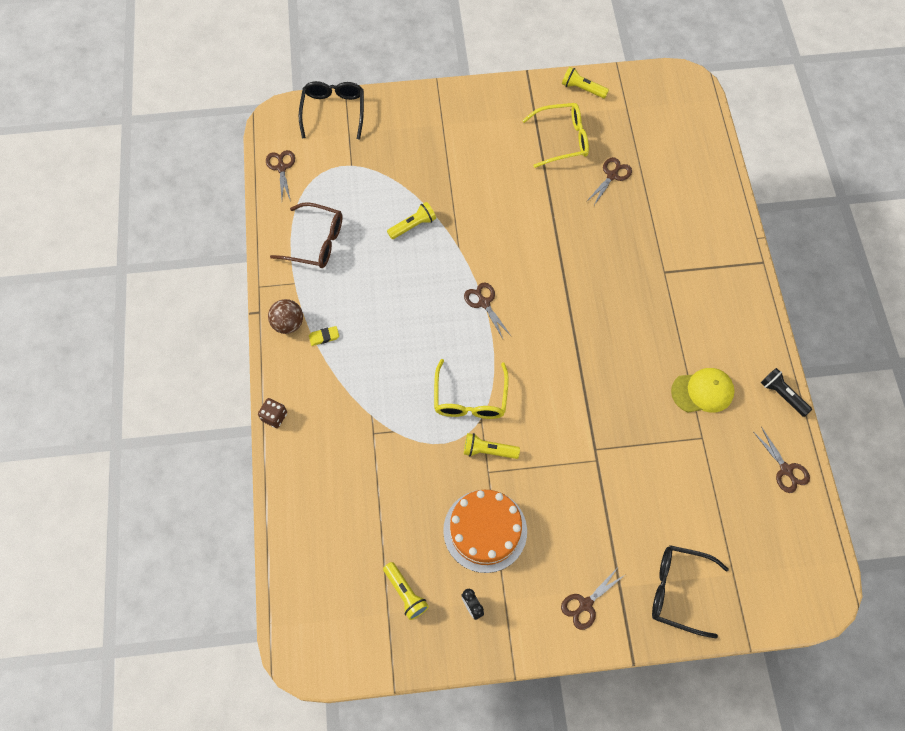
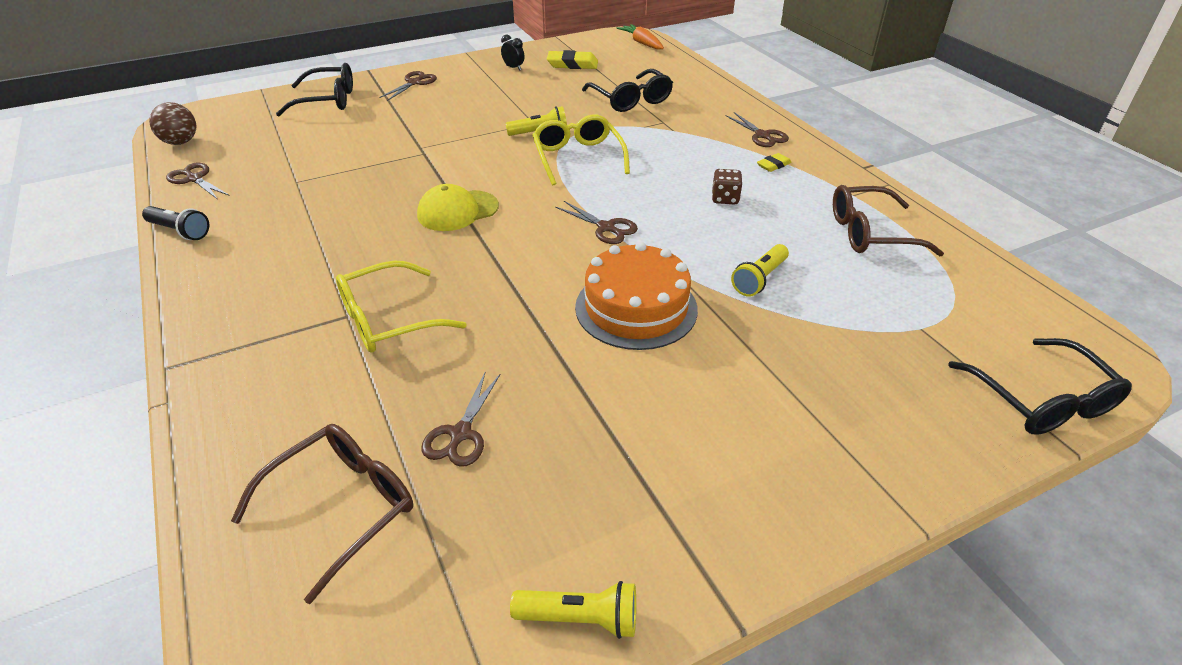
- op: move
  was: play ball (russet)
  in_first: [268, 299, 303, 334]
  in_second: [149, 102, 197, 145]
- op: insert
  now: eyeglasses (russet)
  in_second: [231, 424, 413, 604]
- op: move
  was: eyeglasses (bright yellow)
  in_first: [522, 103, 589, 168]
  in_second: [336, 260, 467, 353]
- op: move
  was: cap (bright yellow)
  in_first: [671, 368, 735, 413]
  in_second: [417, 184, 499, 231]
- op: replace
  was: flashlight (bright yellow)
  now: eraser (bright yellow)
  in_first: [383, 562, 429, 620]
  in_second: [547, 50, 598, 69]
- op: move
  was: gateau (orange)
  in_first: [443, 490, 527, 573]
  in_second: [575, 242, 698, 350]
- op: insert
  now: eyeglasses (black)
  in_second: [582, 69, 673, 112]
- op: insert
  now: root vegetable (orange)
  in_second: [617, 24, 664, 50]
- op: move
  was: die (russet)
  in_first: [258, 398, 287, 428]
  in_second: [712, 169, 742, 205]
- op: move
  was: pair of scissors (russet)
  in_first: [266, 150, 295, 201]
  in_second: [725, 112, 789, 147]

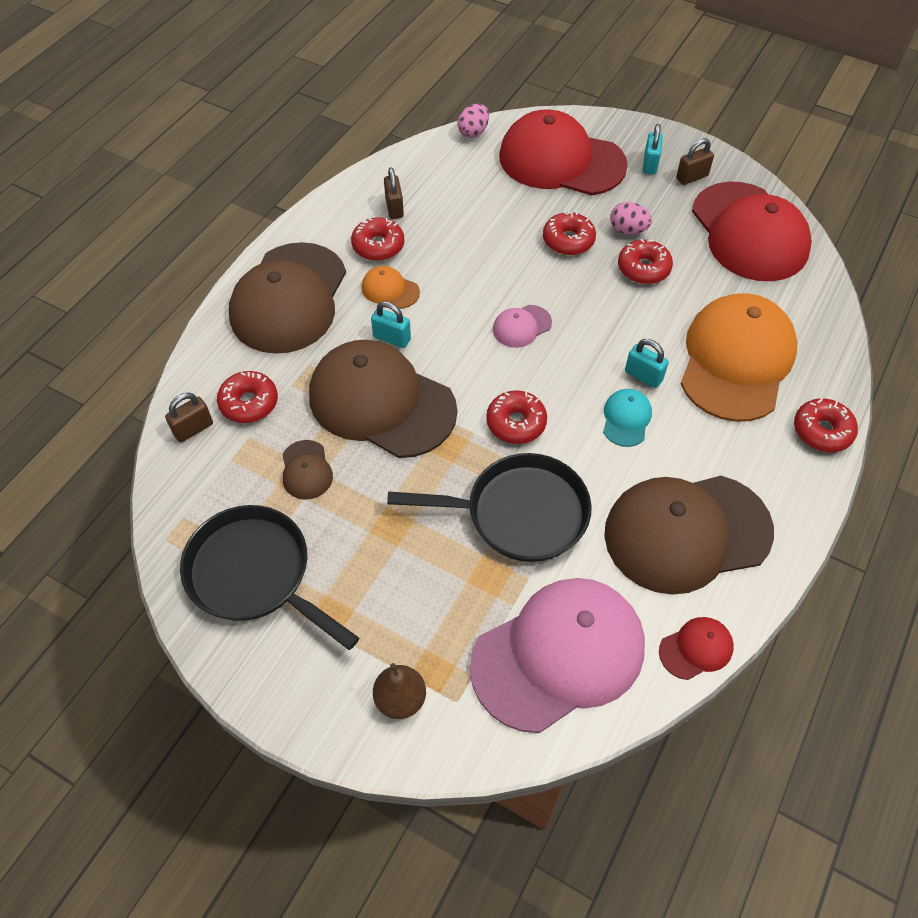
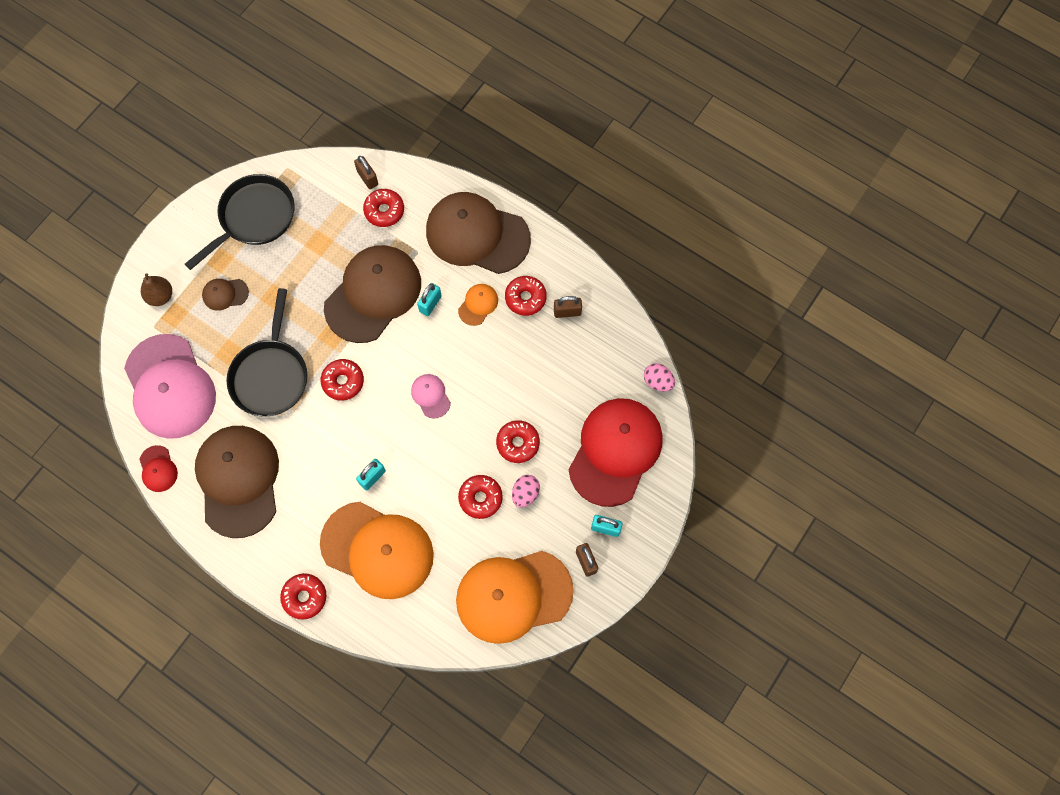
- op: move
  was: cap (russet)
  in_first: [282, 440, 333, 500]
  in_second: [202, 279, 249, 311]
- op: recolor
  was: cap (scarlet)
  now: cap (orange)
  in_first: [692, 182, 812, 281]
  in_second: [456, 551, 574, 644]
- op: delete
  was: cap (turquoise)
  in_first: [603, 389, 652, 447]

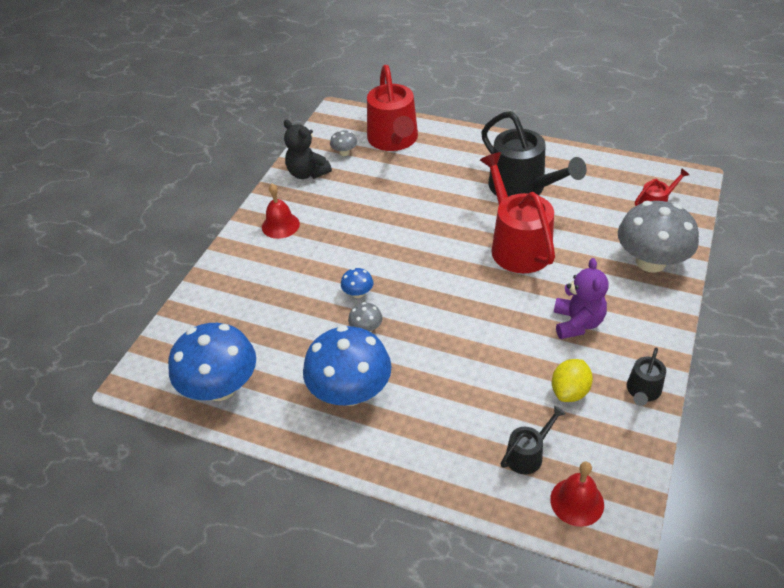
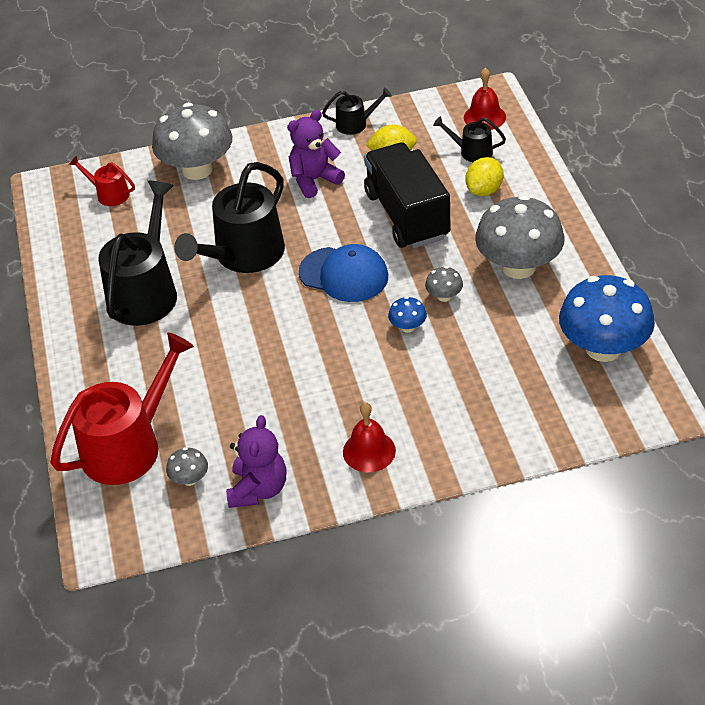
- op: recolor
  was: sprinkling can (scarlet)
  now: sprinkling can (black)
  in_first: [480, 152, 555, 273]
  in_second: [174, 162, 285, 273]
- op: recolor
  was: stuffed bear (black)
  now: stuffed bear (violet)
  in_first: [284, 120, 332, 179]
  in_second: [226, 415, 287, 508]
- op: insert
  now: cap (royal blue)
  in_second: [299, 244, 388, 302]
- op: insert
  now: toy truck (black)
  in_second: [364, 142, 451, 248]
- op: insert
  now: citrus fruit (bright yellow)
  in_second: [465, 157, 504, 196]
- op: recolor
  was: toadstool (royal blue)
  now: toadstool (gray)
  in_first: [303, 325, 392, 406]
  in_second: [475, 195, 565, 279]

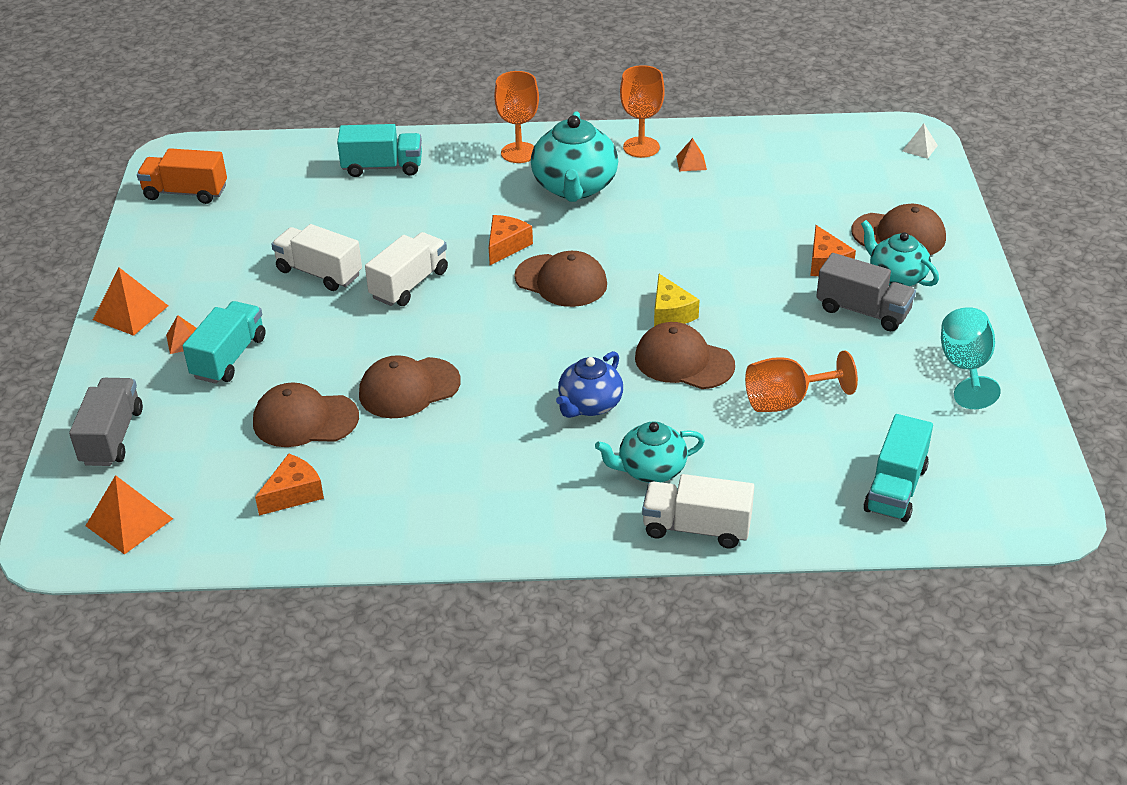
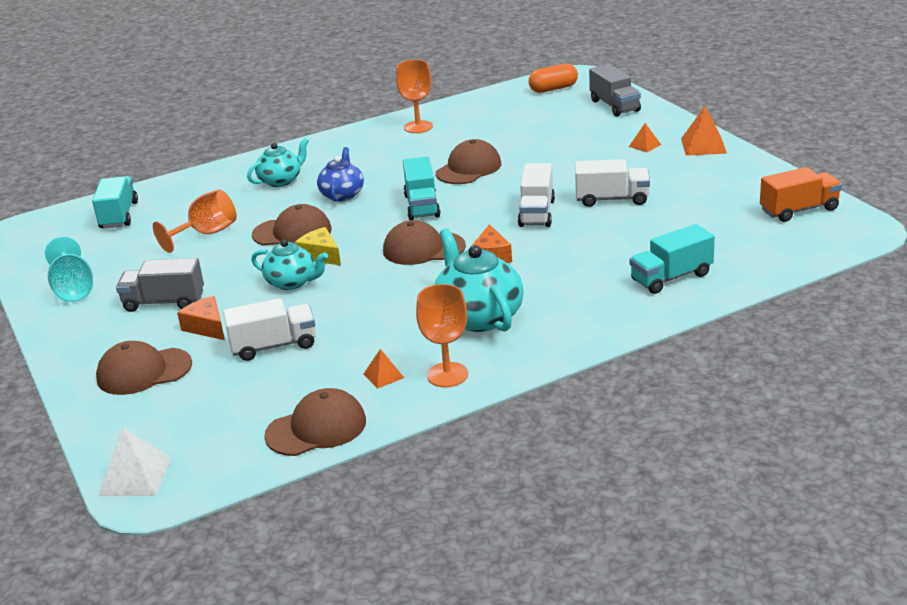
- op: resize
  was: solid pyramid (snow-white)
  in_first: [902, 124, 938, 159]
  in_second: [99, 427, 172, 496]
  ratio: 1.73
- op: move
  was: toy truck (snow-white)
  in_first: [642, 474, 754, 548]
  in_second: [223, 298, 316, 361]
- op: move
  was: tea pot (turquoise)
  in_first: [861, 220, 939, 286]
  in_second: [251, 239, 328, 290]
- op: move
  was: cap (russet)
  in_first: [253, 382, 359, 447]
  in_second: [264, 388, 366, 456]
- op: move
  was: chalice (orange)
  in_first: [494, 71, 539, 163]
  in_second: [396, 60, 433, 133]
- op: move
  was: toy truck (turquoise)
  in_first: [183, 301, 266, 384]
  in_second: [403, 157, 441, 220]
- op: replace
  was: solid pyramid (orange)
  now: capsule (orange)
  in_first: [86, 475, 173, 555]
  in_second: [529, 63, 578, 93]
- op: delete
  was: cheese (orange)
  in_first: [255, 454, 324, 516]

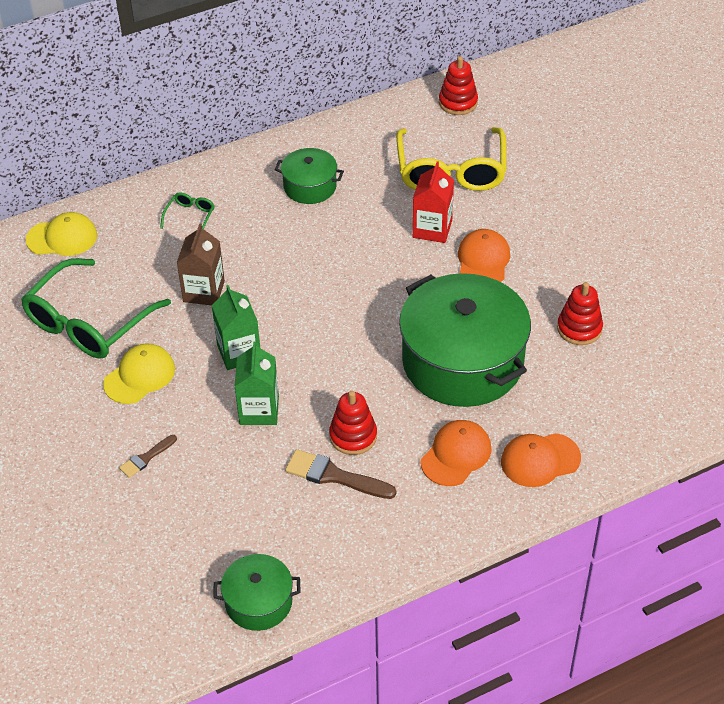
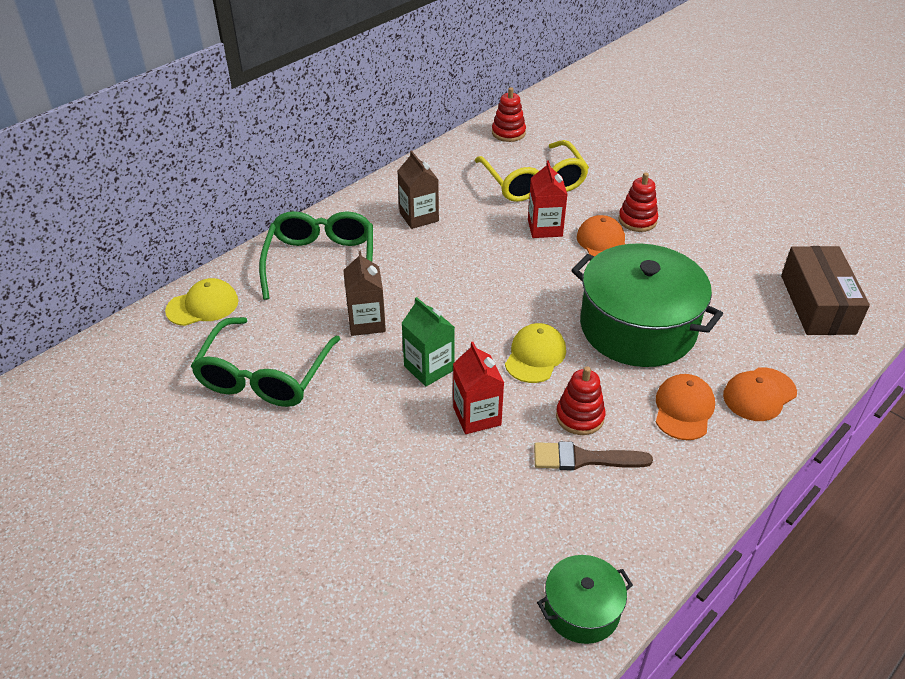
- op: resize
  was: eyeglasses (green)
  in_first: [160, 192, 215, 229]
  in_second: [259, 211, 373, 300]
  ratio: 2.37
- op: replace
  was: cooking pot (green)
  now: milk carton (russet)
  in_first: [275, 148, 344, 204]
  in_second: [397, 150, 439, 229]
- op: recolor
  was: milk carton (green)
  now: milk carton (scarlet)
  in_first: [234, 341, 279, 425]
  in_second: [453, 342, 504, 434]
- op: move
  was: cap (bright yellow)
  in_first: [103, 343, 175, 404]
  in_second: [505, 323, 566, 383]
- op: move
  was: stacking rings (scarlet)
  in_first: [557, 282, 603, 345]
  in_second: [619, 172, 658, 232]
- op: insert
  now: box (russet)
  in_second: [781, 246, 870, 335]
- op: delete
  was: paintbrush (russet)
  in_first: [119, 435, 177, 478]

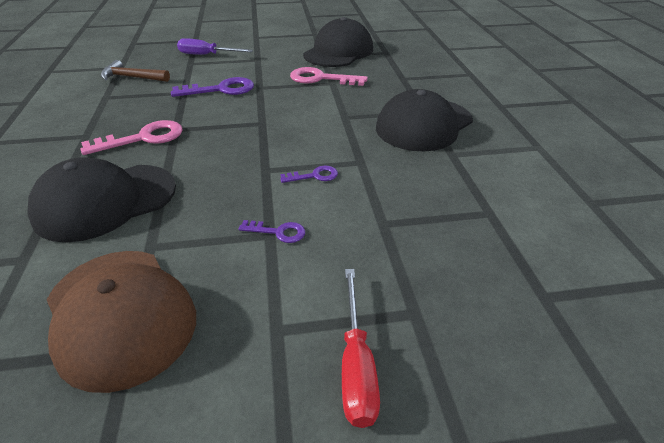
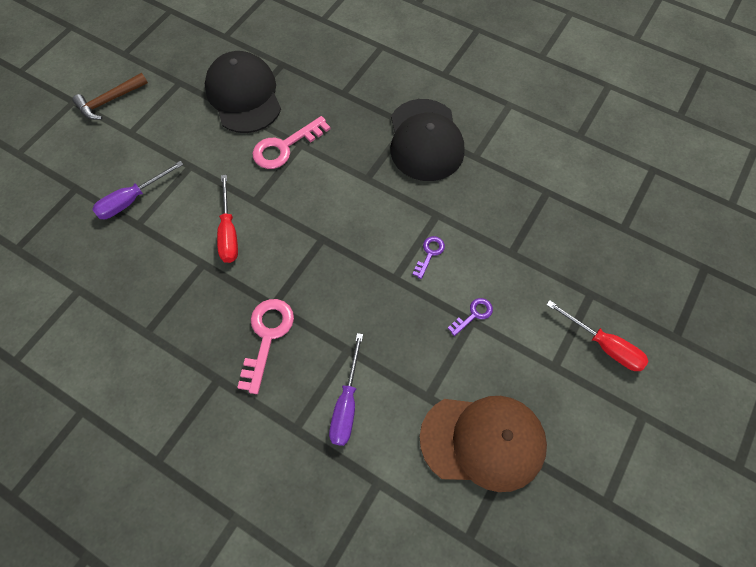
- op: move
  was: claw hammer (russet)
  in_first: [101, 60, 170, 82]
  in_second: [72, 73, 148, 120]
- op: replace
  was: latchkey (violet)
  now: hand screwdriver (scarlet)
  in_first: [171, 77, 254, 97]
  in_second: [217, 175, 238, 263]
- op: replace
  was: cap (black)
  now: hand screwdriver (violet)
  in_first: [27, 157, 176, 242]
  in_second: [329, 333, 363, 446]

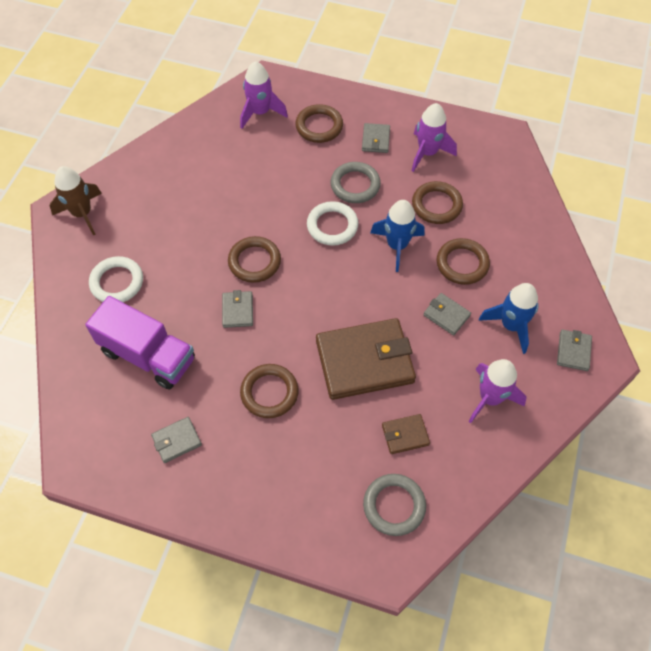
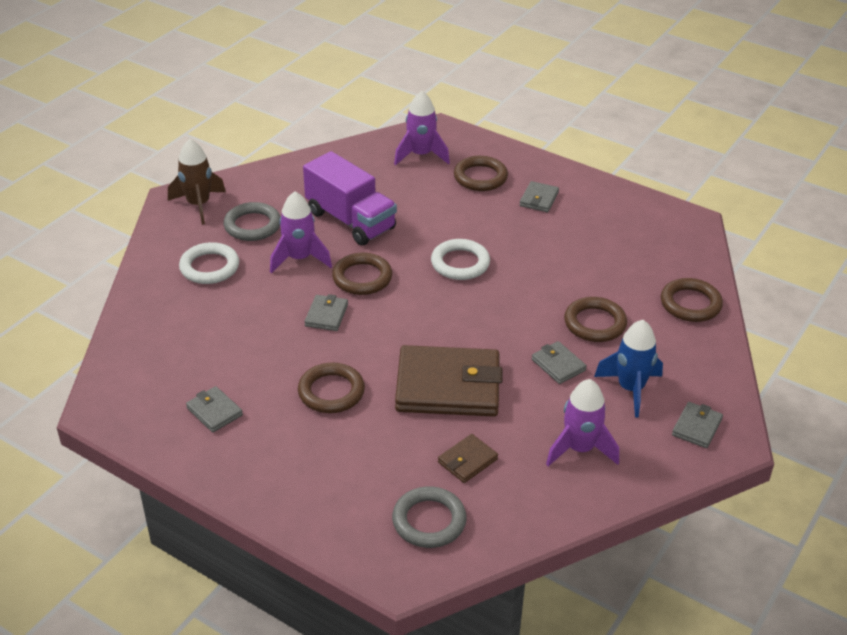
- op: rotate
  was: wallet (gray)
  in_first: [151, 417, 202, 463]
  in_second: [186, 386, 243, 432]
  clockwise: 60
- op: move
  was: hoop (gray)
  in_first: [331, 162, 381, 203]
  in_second: [224, 202, 280, 241]
- op: move
  was: rocket (violet)
  in_first: [412, 103, 457, 172]
  in_second: [270, 192, 332, 273]
- op: move
  was: toy truck (violet)
  in_first: [85, 296, 195, 389]
  in_second: [303, 151, 397, 245]
- op: rotate
  was: wallet (russet)
  in_first: [382, 414, 430, 454]
  in_second: [438, 434, 498, 483]
  clockwise: -45
- op: move
  was: hoop (russet)
  in_first: [412, 181, 463, 224]
  in_second: [661, 278, 723, 322]
- op: delete
  was: rocket (royal blue)
  in_first: [370, 200, 424, 272]

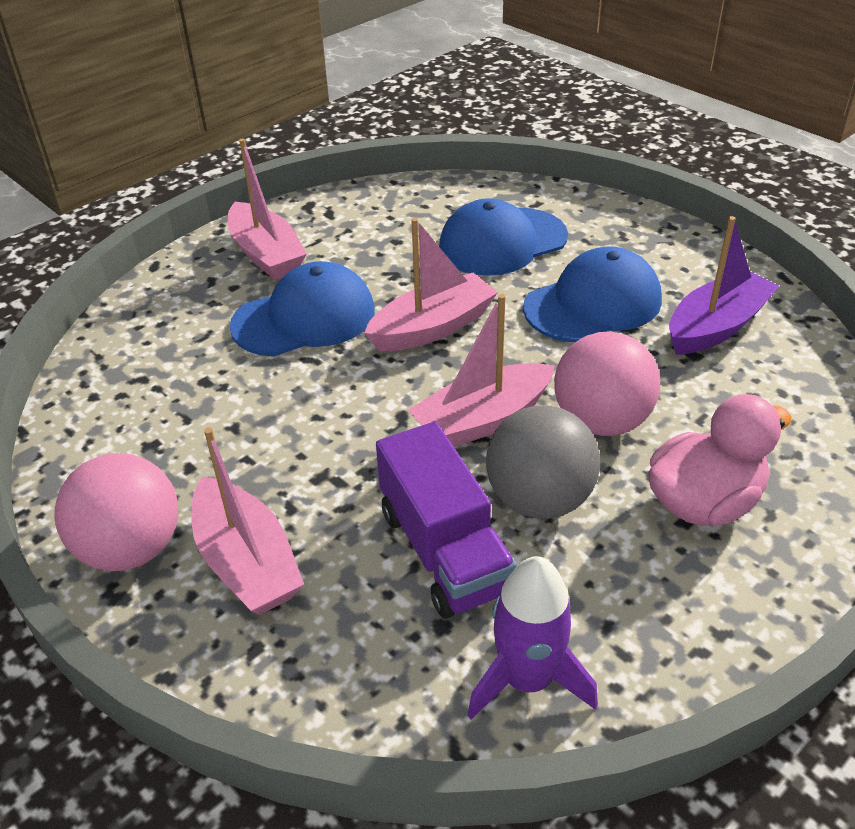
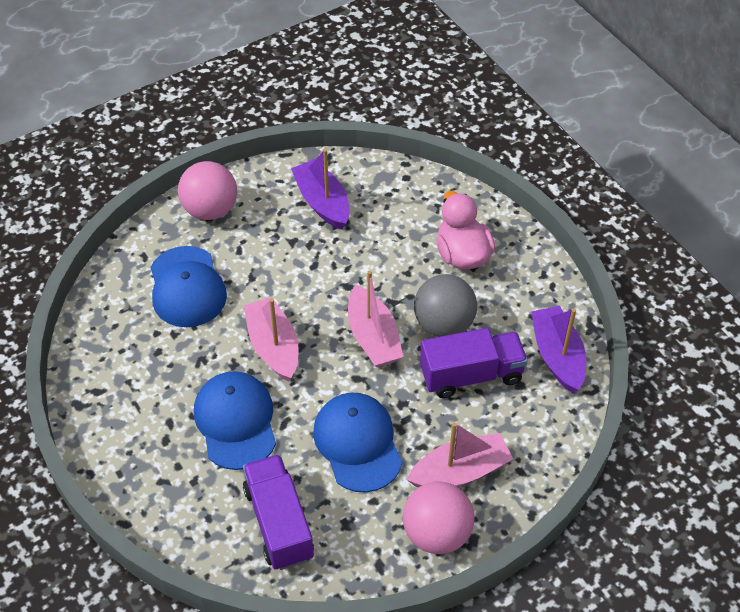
- op: move
  was: play ball (pink)
  in_first: [554, 332, 660, 436]
  in_second: [178, 161, 237, 220]
- op: insert
  now: toy truck (violet)
  in_second: [243, 454, 314, 570]
- op: move
  was: cap (royal blue)
  in_first: [523, 246, 662, 342]
  in_second: [313, 393, 402, 493]
- op: replace
  was: rocket (violet)
  now: boat (violet)
  in_first: [468, 556, 598, 720]
  in_second: [531, 306, 586, 393]
- op: delete
  was: boat (pink)
  in_first: [228, 138, 306, 280]

